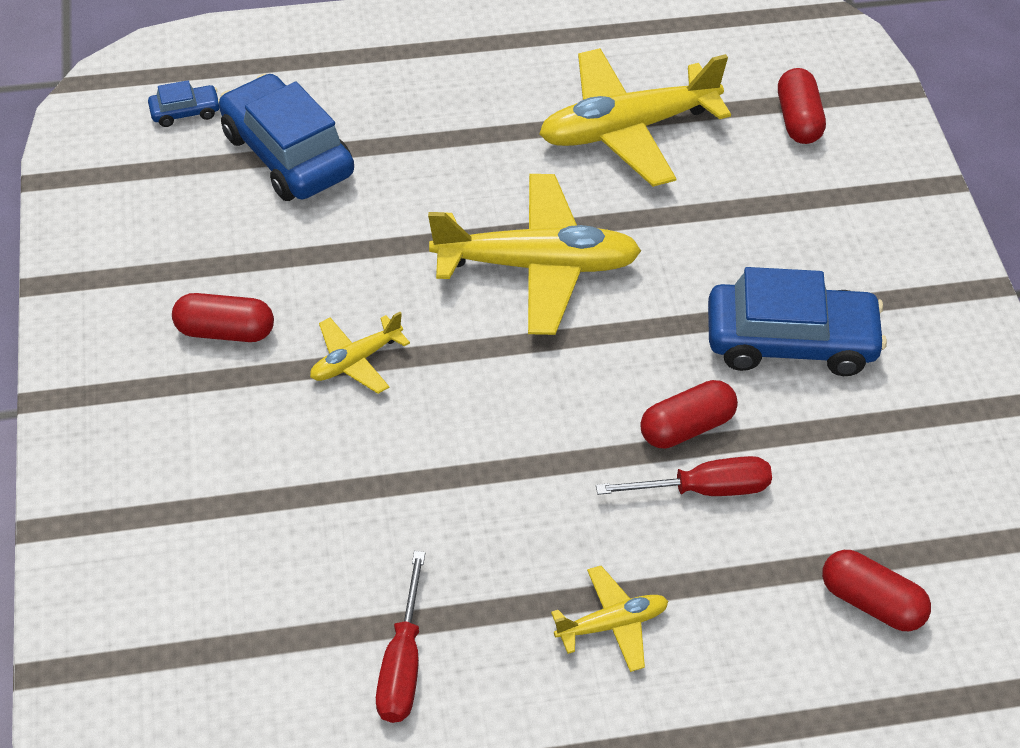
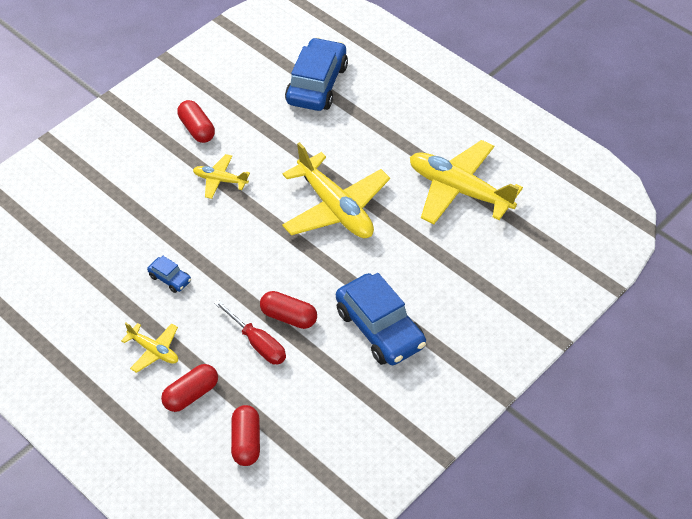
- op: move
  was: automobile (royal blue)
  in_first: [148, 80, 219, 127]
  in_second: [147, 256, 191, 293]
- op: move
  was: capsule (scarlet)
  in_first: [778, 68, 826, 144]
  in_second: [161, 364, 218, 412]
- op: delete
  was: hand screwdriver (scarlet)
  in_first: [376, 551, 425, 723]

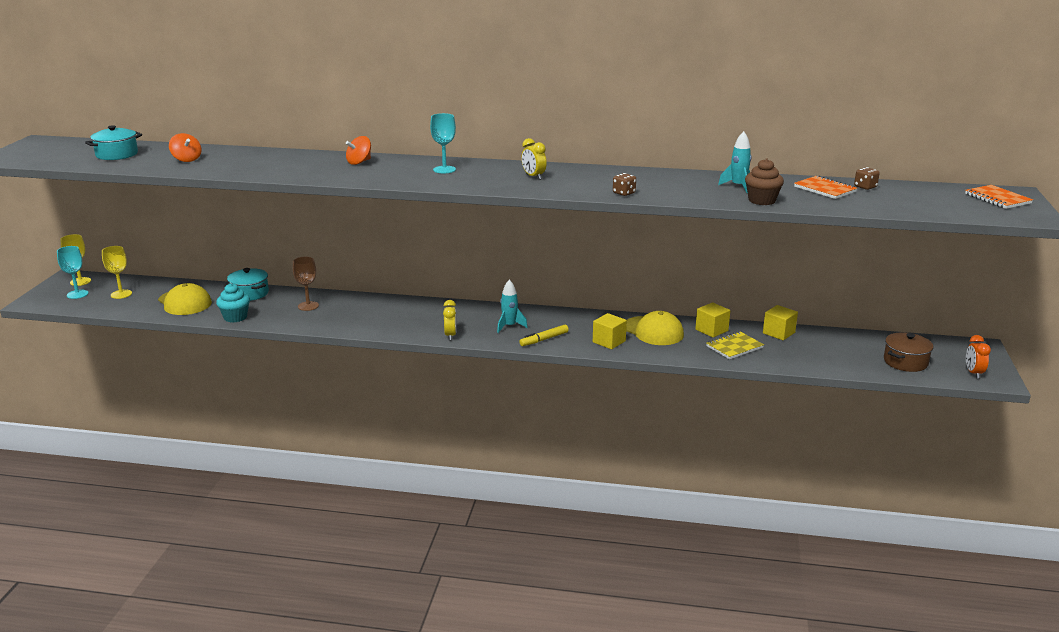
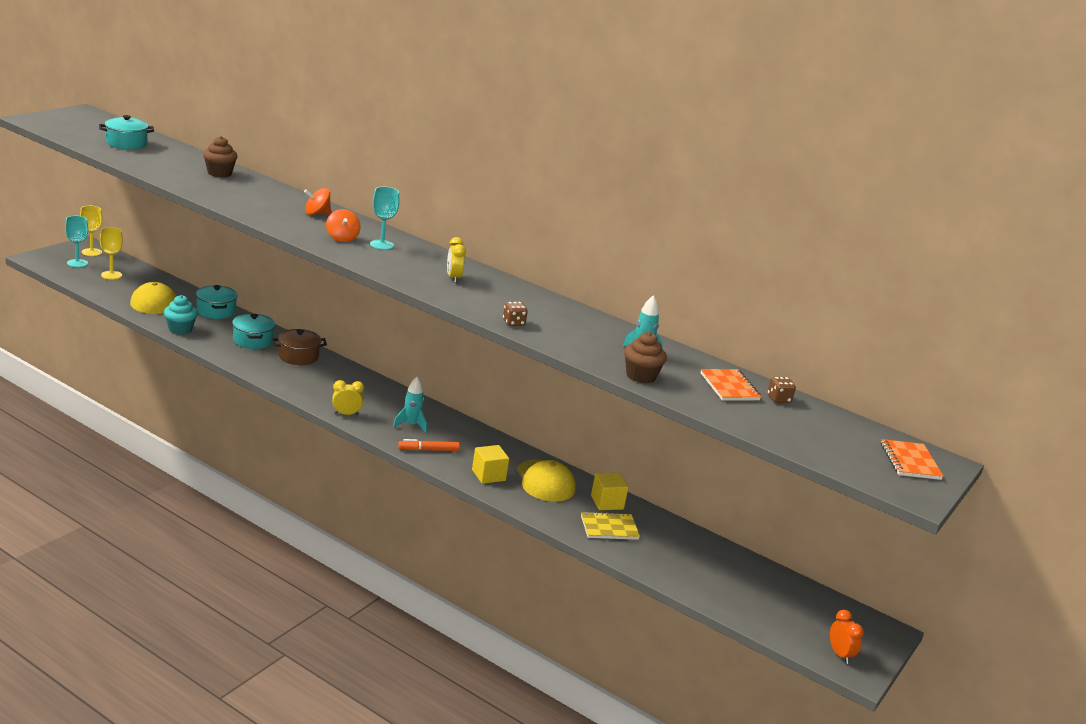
- op: insert
  now: cupcake (russet)
  in_second: [203, 136, 238, 178]
- op: replace
  was: chalice (russet)
  now: cooking pot (turquoise)
  in_first: [293, 257, 319, 311]
  in_second: [232, 314, 275, 349]
- op: move
  was: cooking pot (russet)
  in_first: [884, 332, 933, 372]
  in_second: [272, 329, 327, 365]
- op: move
  was: whirligig (orange)
  in_first: [169, 133, 201, 162]
  in_second: [326, 209, 361, 242]
- op: rotate
  was: alarm clock (bright yellow)
  in_first: [443, 300, 457, 340]
  in_second: [332, 380, 364, 415]
  clockwise: -120
- op: recolor
  was: marker pen (bright yellow)
  now: marker pen (orange)
  in_first: [520, 325, 569, 346]
  in_second: [398, 439, 460, 451]
- op: rotate
  was: alarm clock (orange)
  in_first: [966, 335, 991, 379]
  in_second: [830, 610, 864, 664]
  clockwise: 135
- op: delete
  was: block (bright yellow)
  in_first: [763, 305, 798, 340]

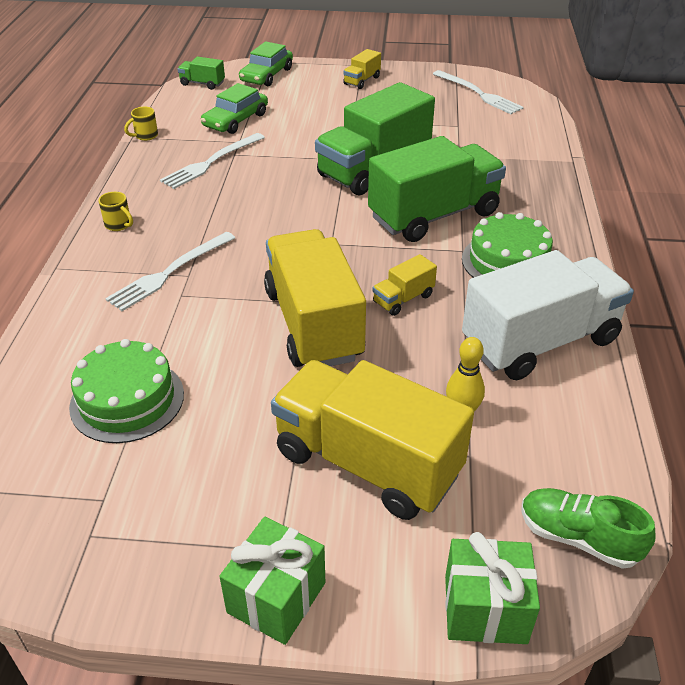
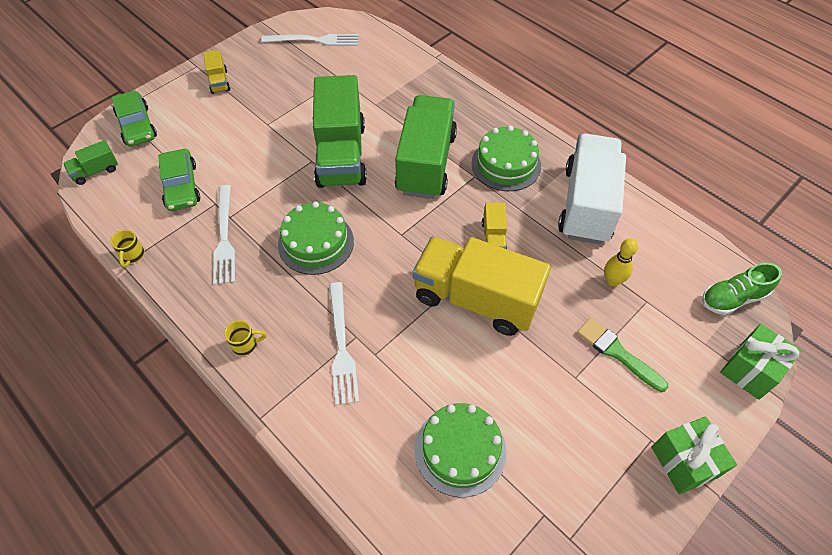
- op: insert
  now: gateau (green)
  in_second: [278, 201, 354, 275]
- op: replace
  was: toy truck (bright yellow)
  now: paintbrush (green)
  in_first: [271, 360, 474, 520]
  in_second: [577, 318, 668, 392]

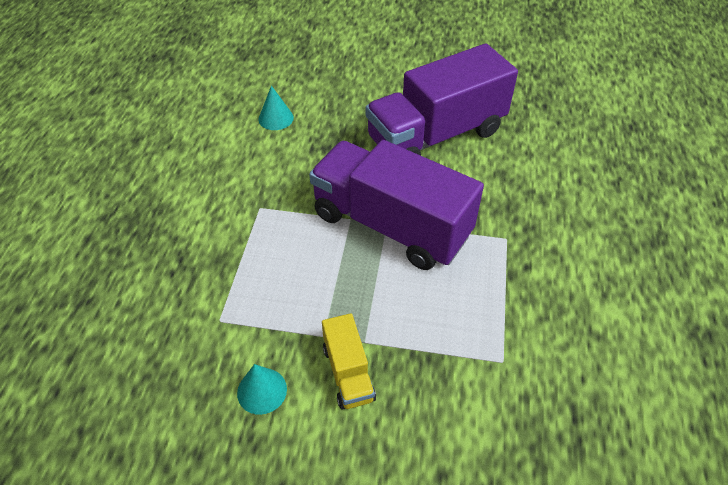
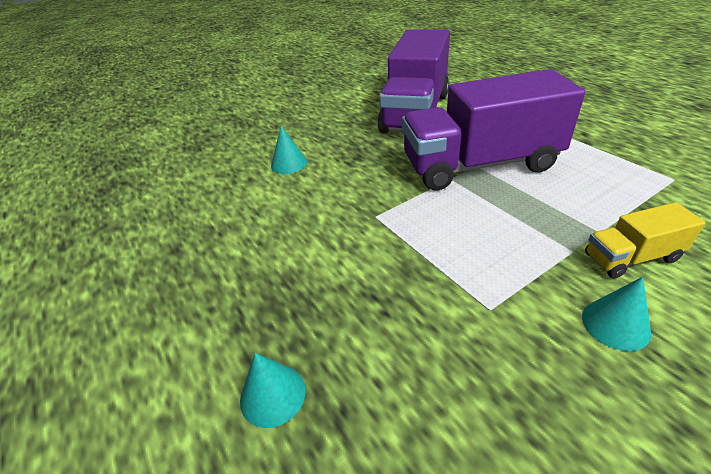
- op: insert
  now: solid cone (turquoise)
  in_second: [240, 353, 306, 428]
- op: rotate
  was: toy truck (bright yellow)
  in_first: [322, 313, 376, 410]
  in_second: [585, 202, 705, 279]
  clockwise: 135

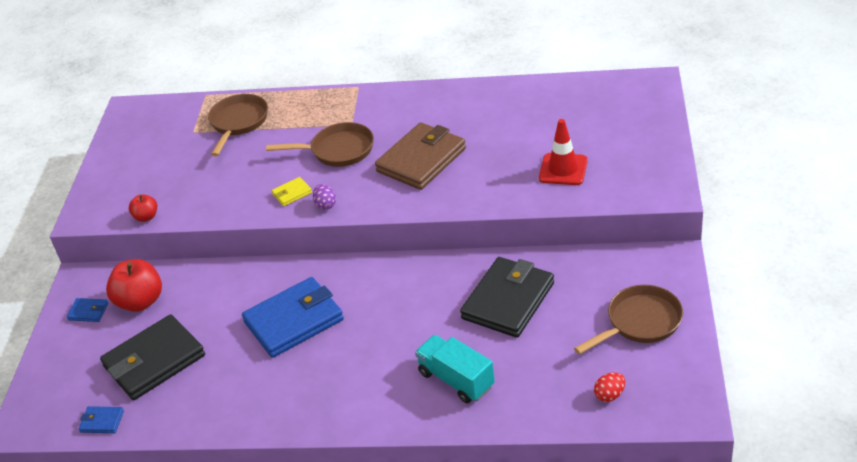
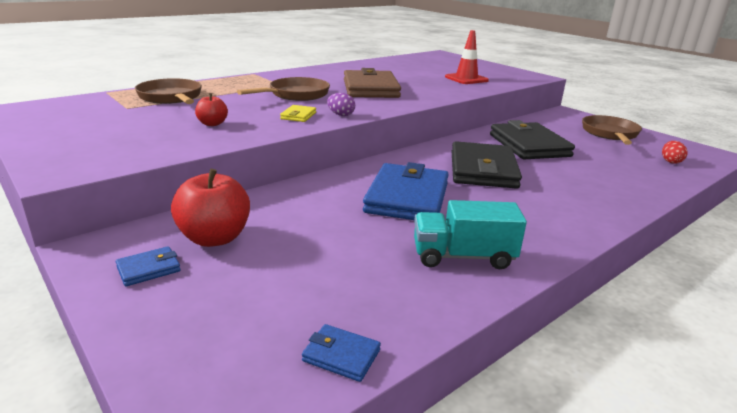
- op: move
  was: apple (scarlet)
  in_first: [129, 194, 157, 222]
  in_second: [195, 93, 228, 126]
- op: rotate
  was: wallet (royal blue)
  in_first: [79, 406, 124, 433]
  in_second: [302, 324, 381, 382]
  clockwise: 60
- op: move
  was: toy truck (turquoise)
  in_first: [415, 335, 495, 404]
  in_second: [414, 200, 527, 269]
- op: move
  was: wallet (black)
  in_first: [100, 314, 205, 400]
  in_second: [452, 141, 522, 189]

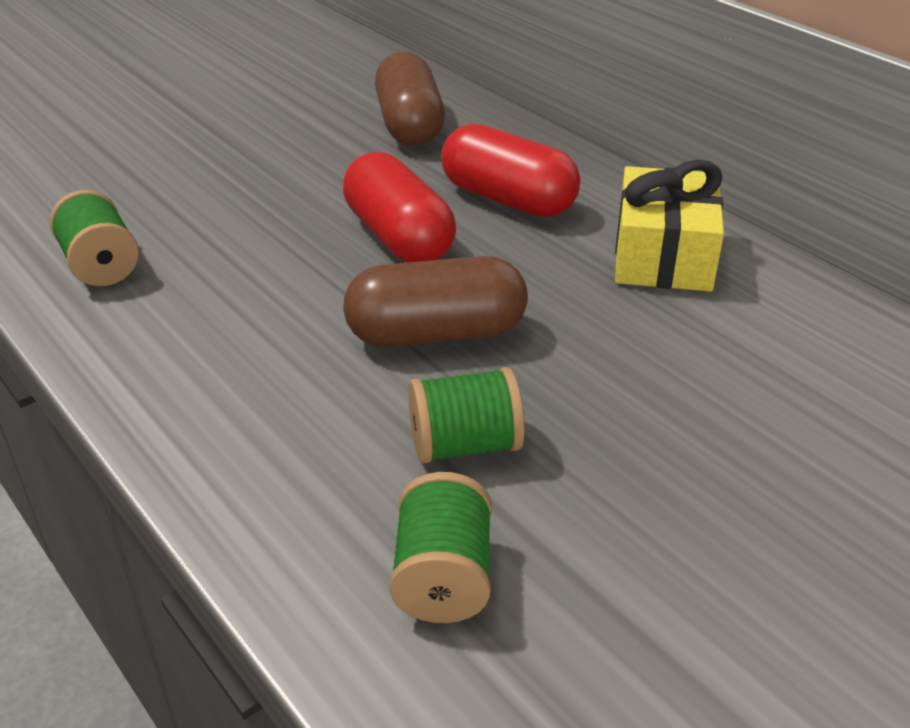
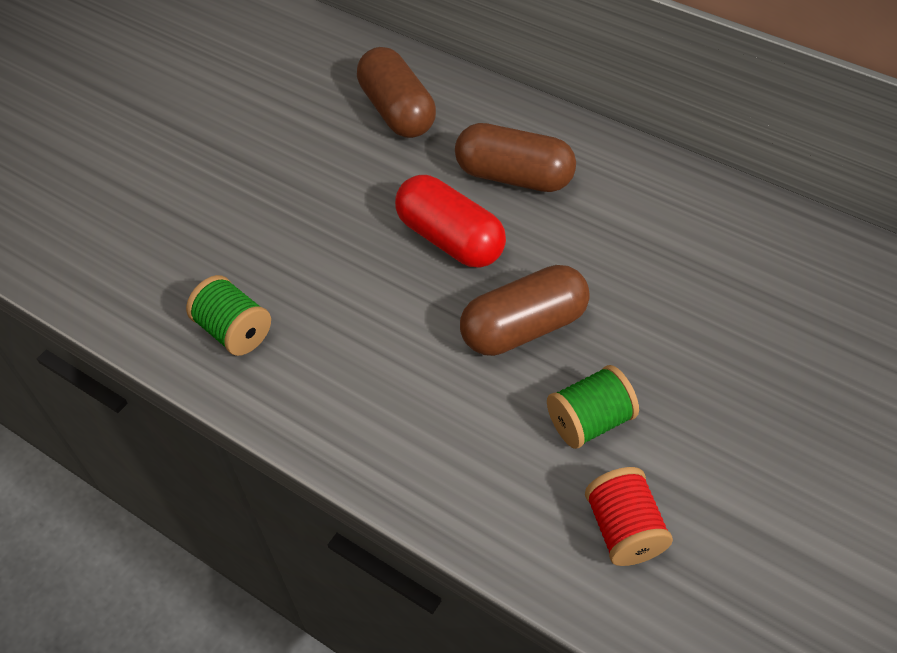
- op: recolor
  was: capsule (scarlet)
  now: capsule (russet)
  in_first: [441, 124, 580, 217]
  in_second: [455, 123, 576, 192]
- op: recolor
  was: spool (green)
  now: spool (scarlet)
  in_first: [389, 472, 492, 623]
  in_second: [585, 467, 673, 566]
- op: delete
  was: present (bright yellow)
  in_first: [615, 160, 724, 292]

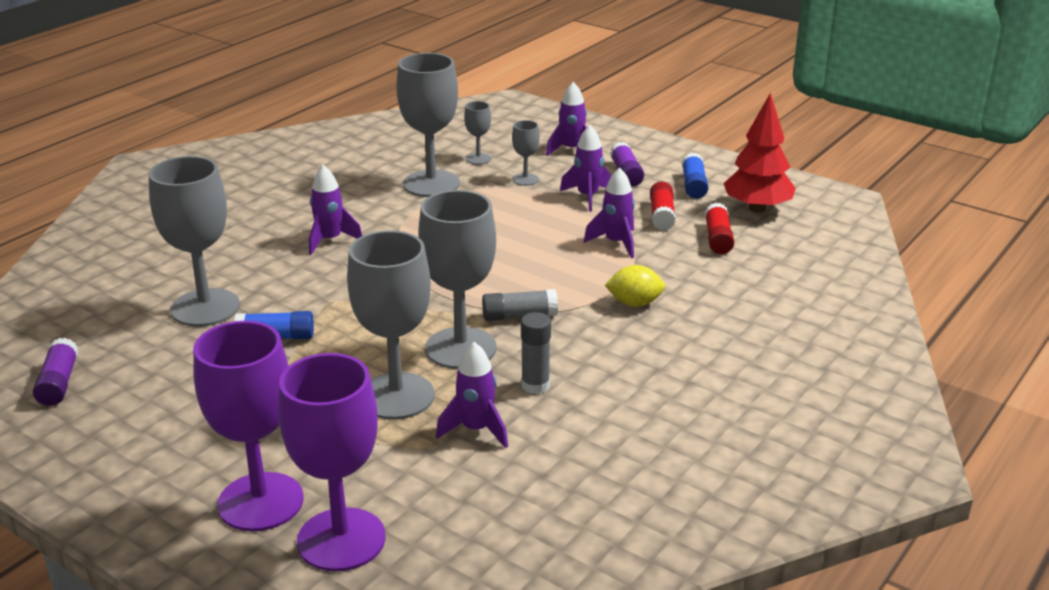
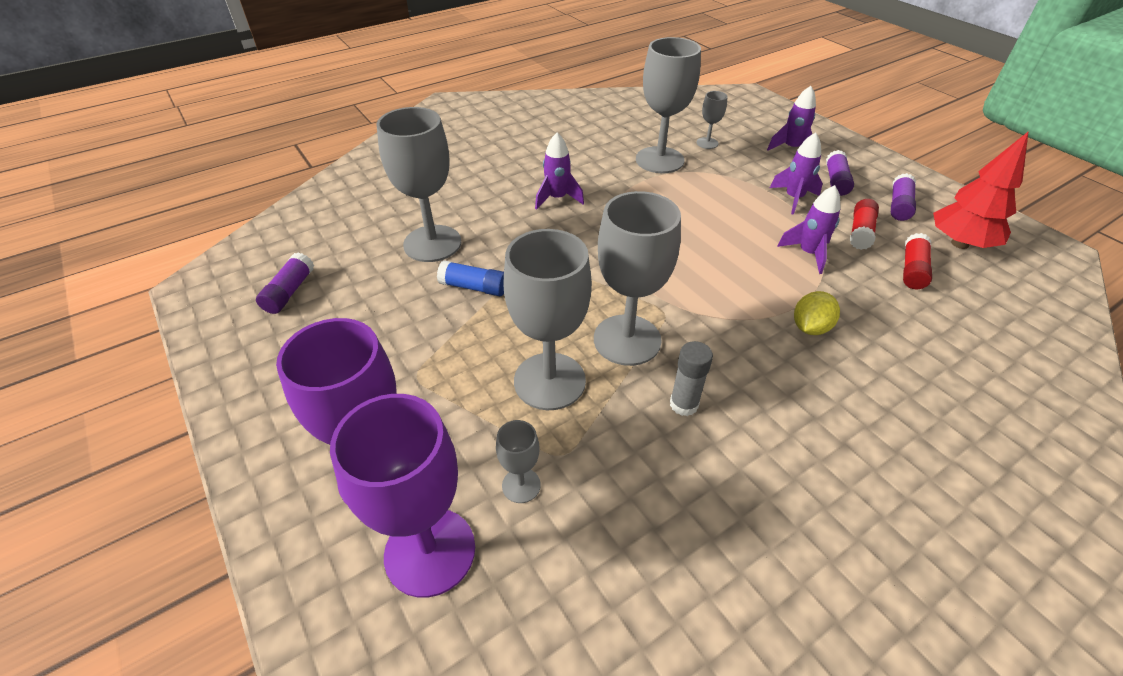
- op: move
  was: chalice (gray)
  in_first: [512, 120, 540, 186]
  in_second: [496, 420, 541, 503]
- op: rotate
  was: citrus fruit (bright yellow)
  in_first: [605, 265, 665, 307]
  in_second: [794, 291, 840, 335]
  clockwise: -75
- op: recolor
  was: glue (royal blue)
  now: glue (violet)
  in_first: [682, 153, 709, 199]
  in_second: [891, 173, 916, 221]
- op: delete
  was: rocket (violet)
  in_first: [436, 342, 508, 448]
- op: delete
  was: glue (gray)
  in_first: [482, 289, 558, 321]

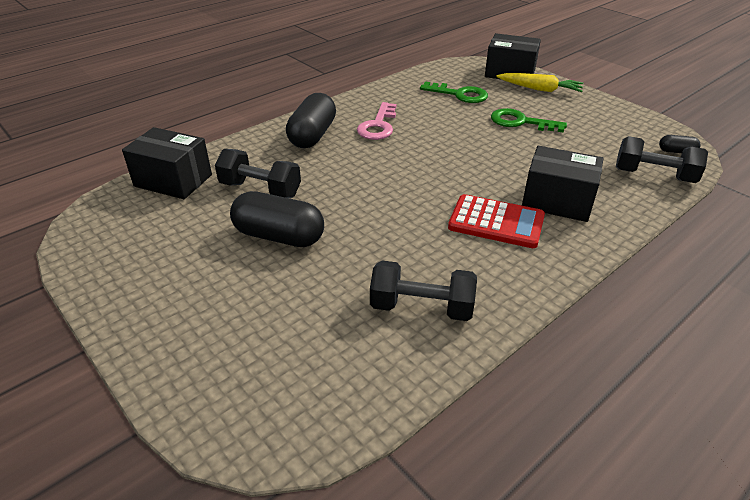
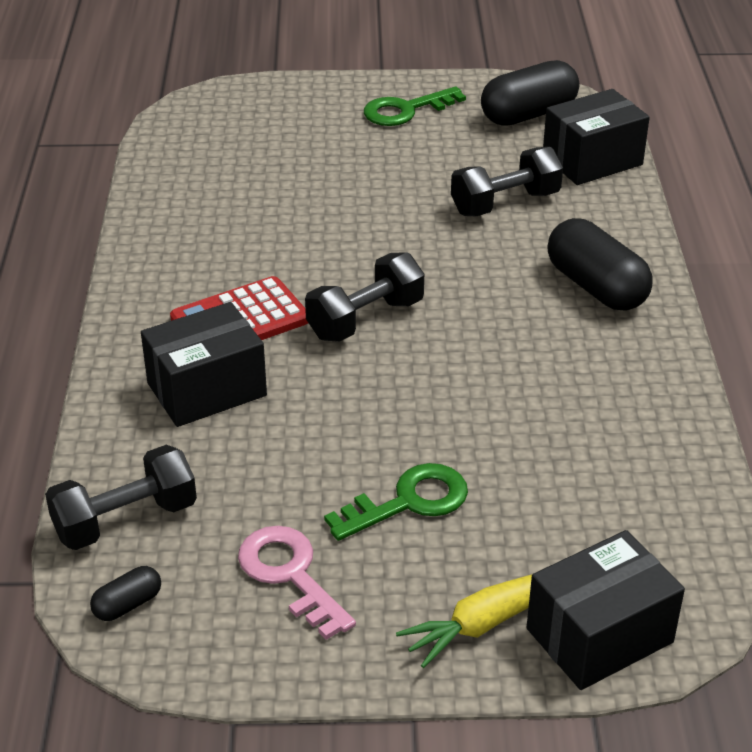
- op: move
  was: latchkey (pink)
  in_first: [357, 102, 397, 140]
  in_second: [238, 526, 356, 640]
- op: move
  was: hand weight (black)
  in_first: [370, 261, 477, 321]
  in_second: [305, 252, 424, 342]
- op: move
  was: latchkey (green)
  in_first: [420, 82, 488, 103]
  in_second: [364, 86, 466, 126]
- op: move
  was: capsule (black)
  in_first: [230, 191, 324, 247]
  in_second: [481, 60, 579, 126]

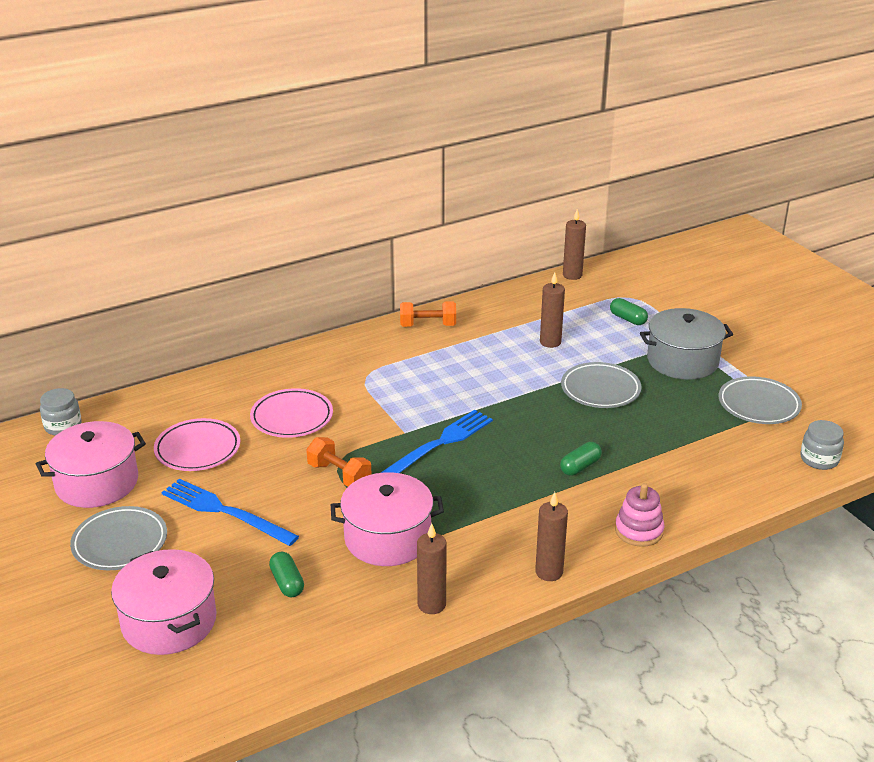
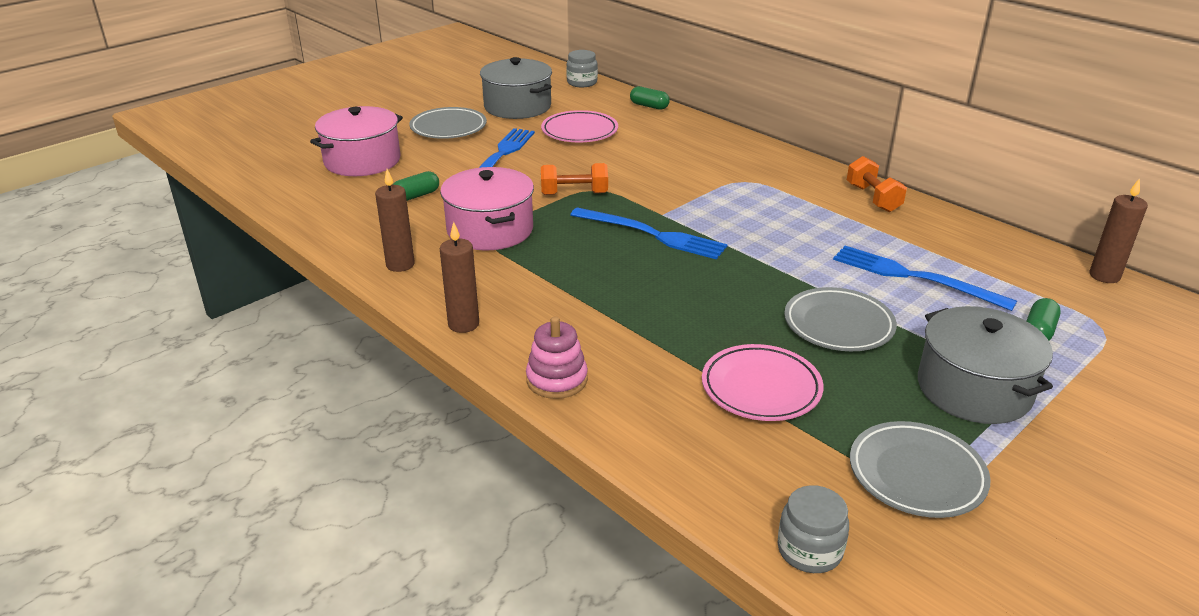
- op: recolor
  was: cooking pot (pink)
  now: cooking pot (gray)
  in_first: [36, 421, 146, 508]
  in_second: [480, 57, 552, 119]
- op: rotate
  was: hand weight (orange)
  in_first: [306, 437, 371, 487]
  in_second: [541, 163, 608, 195]
  clockwise: 60
- op: move
  was: capsule (green)
  in_first: [560, 442, 602, 476]
  in_second: [630, 86, 670, 110]
- op: move
  was: plate (pink)
  in_first: [250, 388, 333, 438]
  in_second: [702, 344, 823, 421]
- op: replace
  was: candle (russet)
  now: fork (royal blue)
  in_first: [540, 272, 565, 348]
  in_second: [833, 246, 1017, 311]

